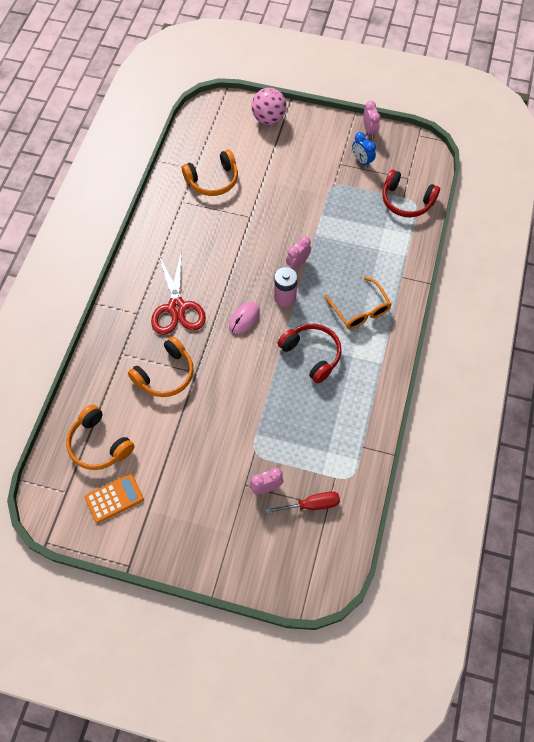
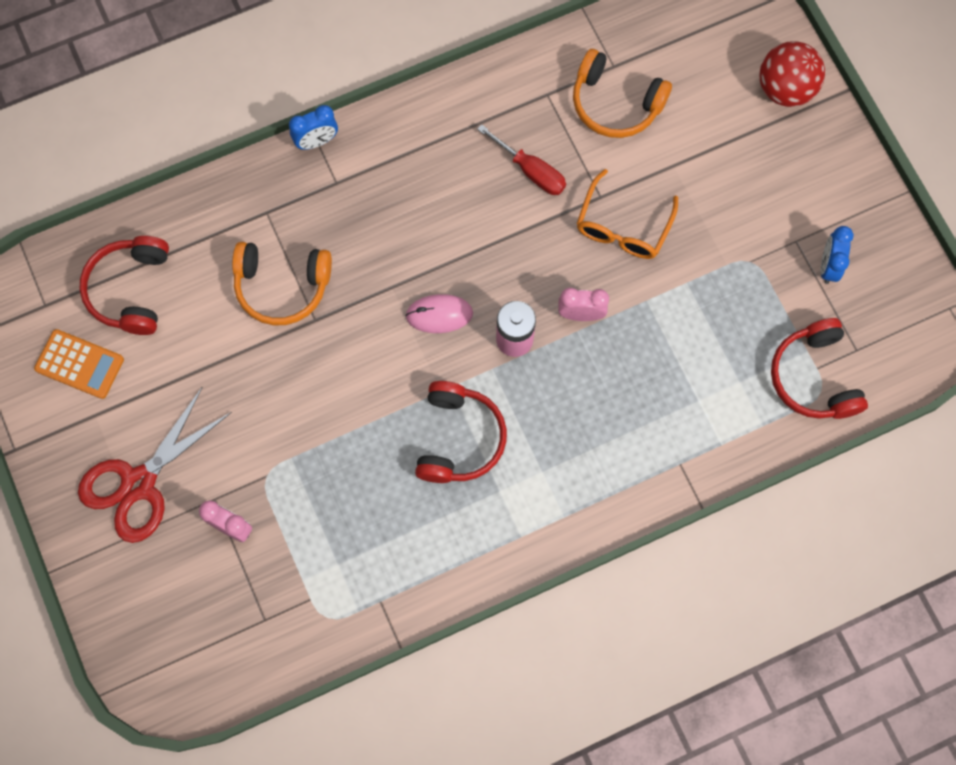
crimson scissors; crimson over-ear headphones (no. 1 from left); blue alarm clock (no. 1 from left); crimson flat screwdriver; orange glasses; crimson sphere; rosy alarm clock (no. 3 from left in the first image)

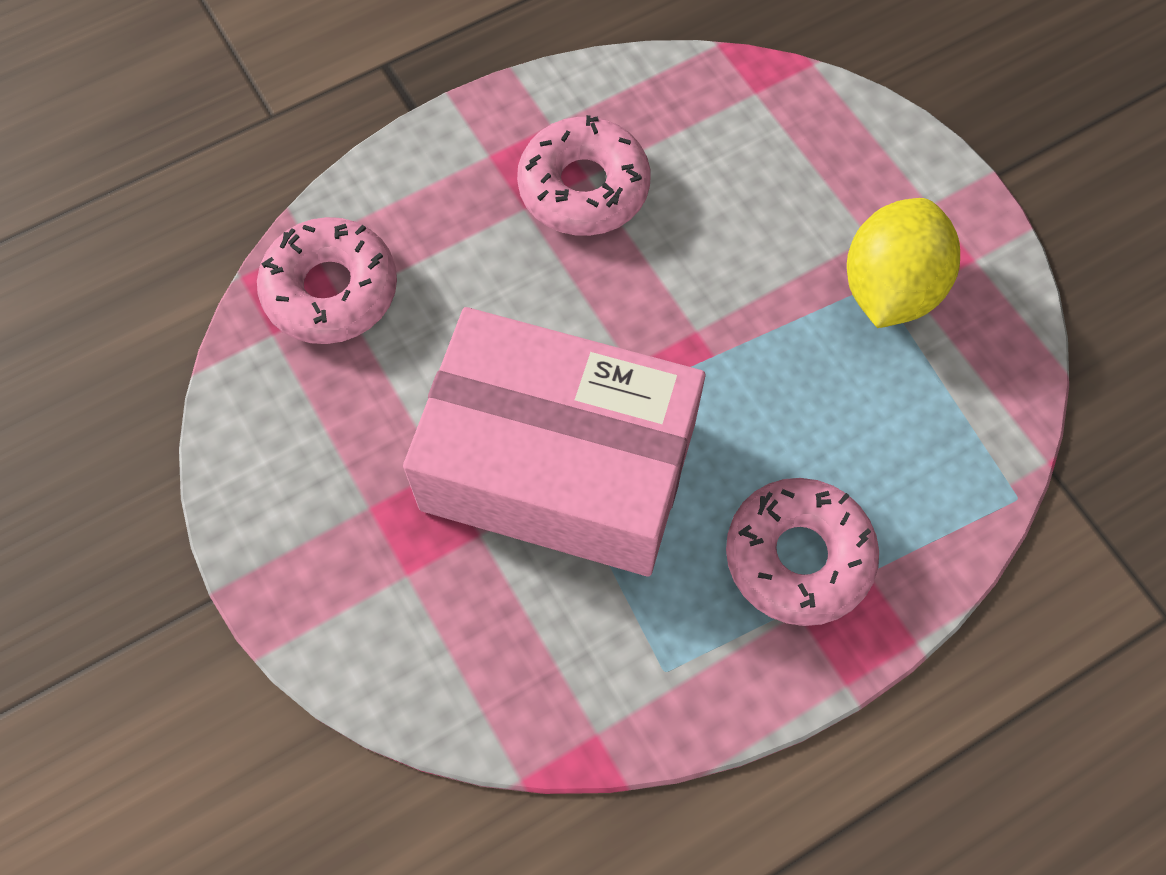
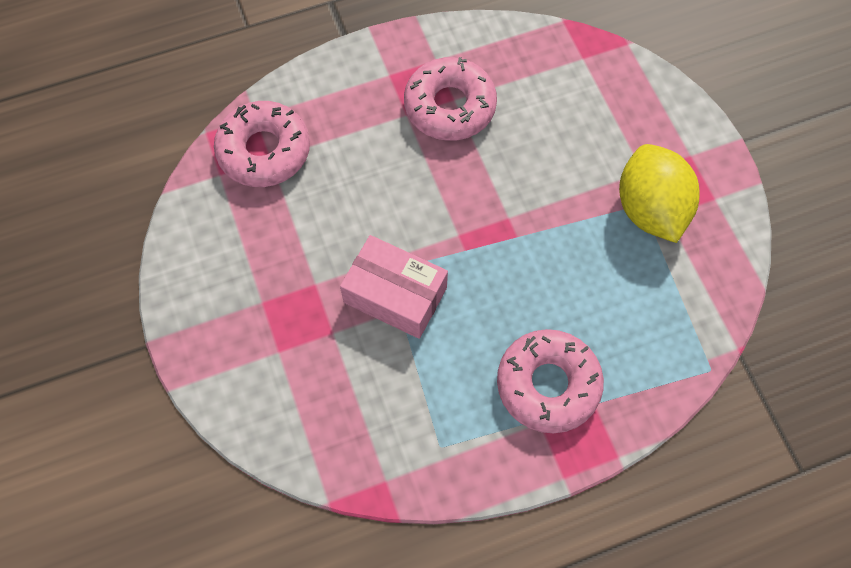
rosy parcel; yellow citrus fruit

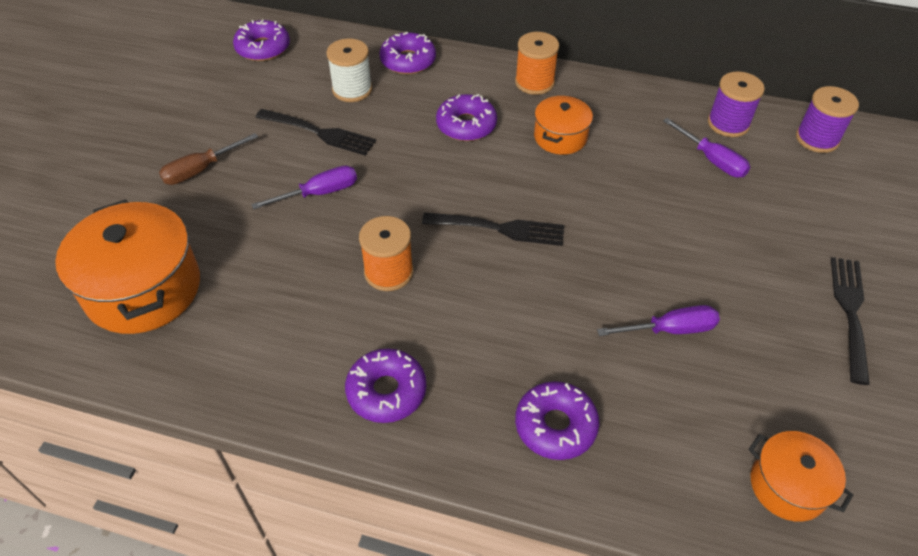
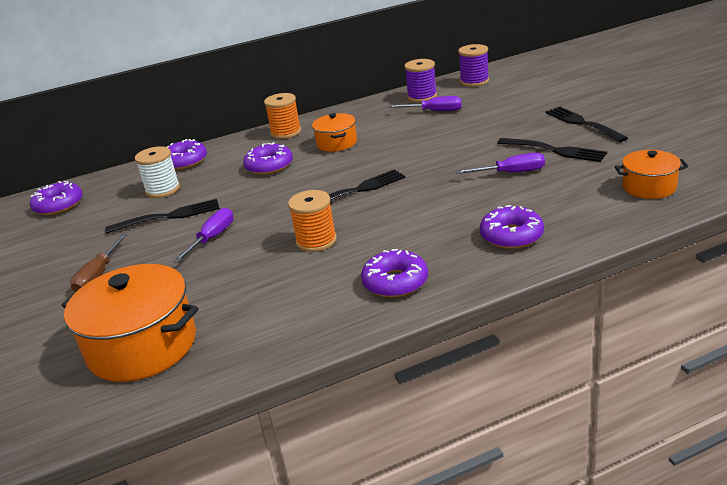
violet flat screwdriver (no. 3 from left); jet-black fork (no. 3 from left)

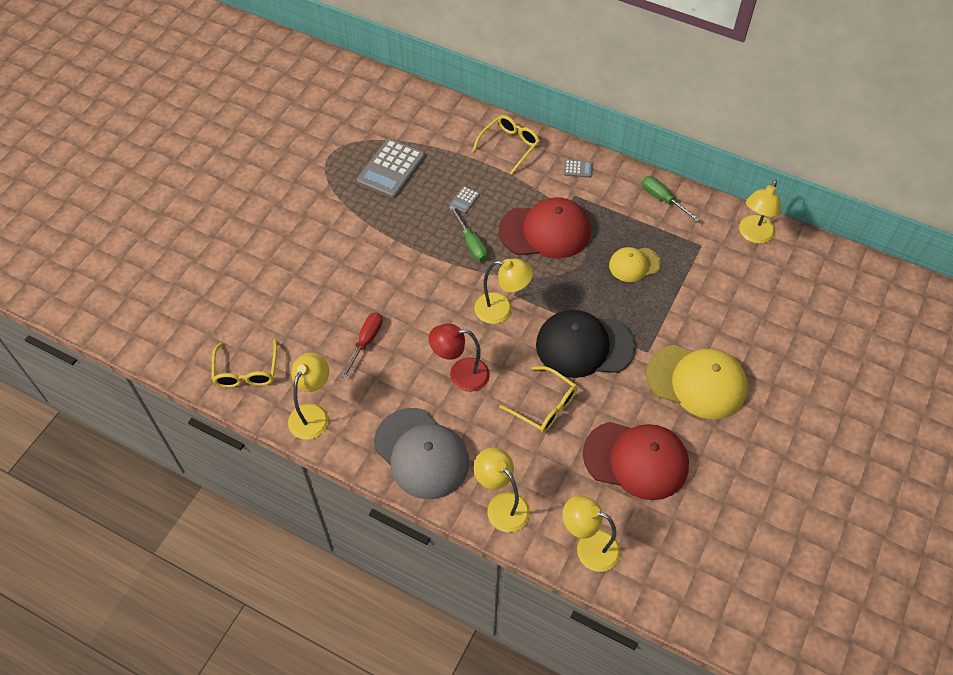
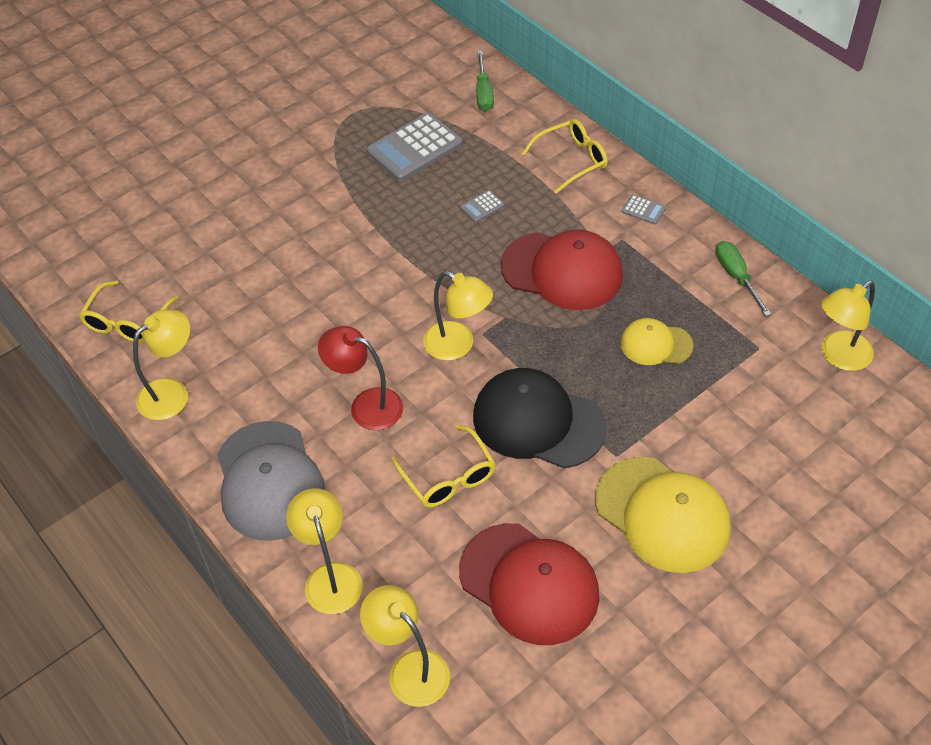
emerald flat screwdriver (no. 1 from left); crimson flat screwdriver

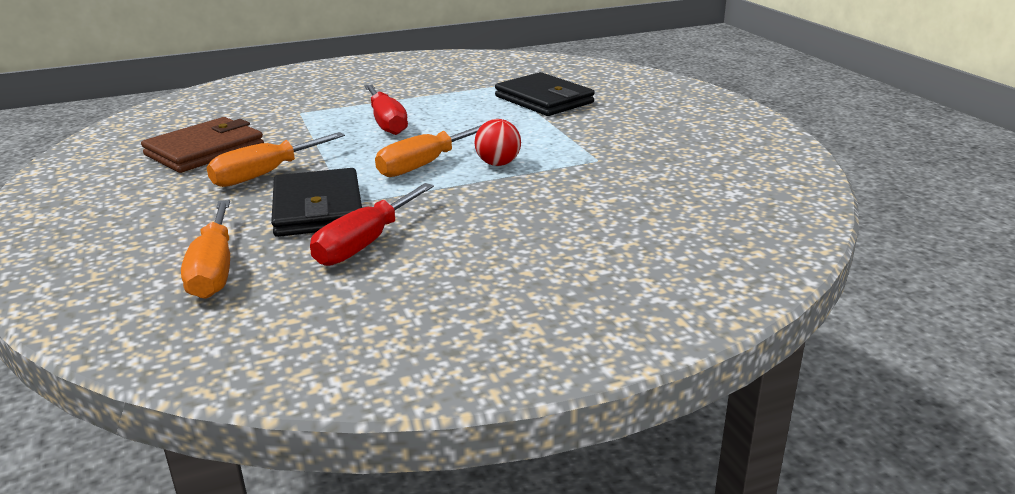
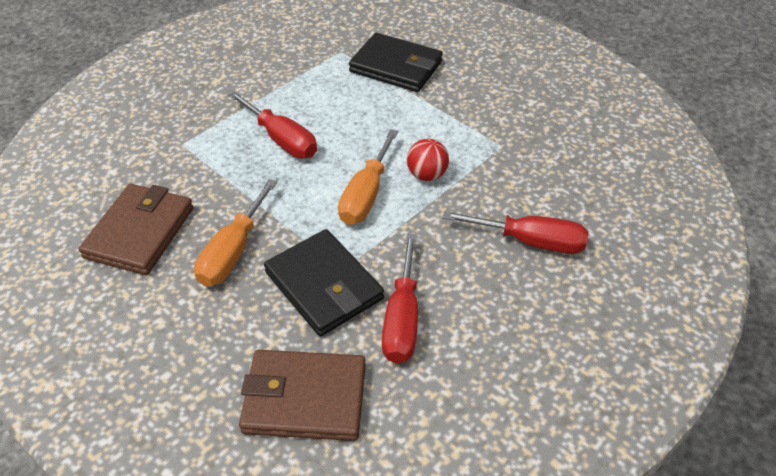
dark brown billfold (no. 2 from left); crimson flat screwdriver (no. 3 from left)

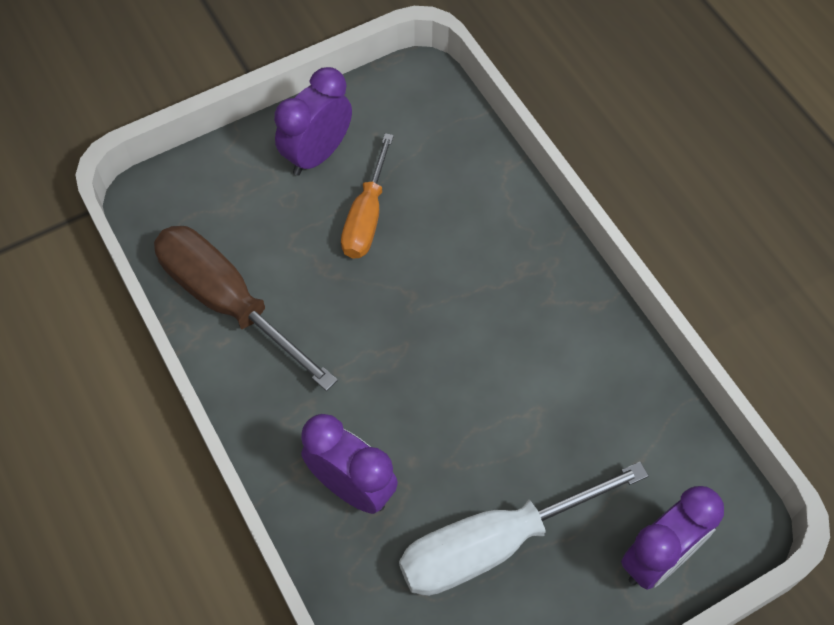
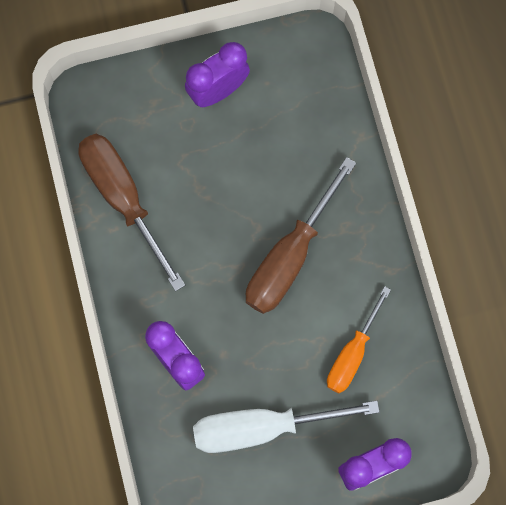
dark brown flat screwdriver (no. 2 from left); orange flat screwdriver

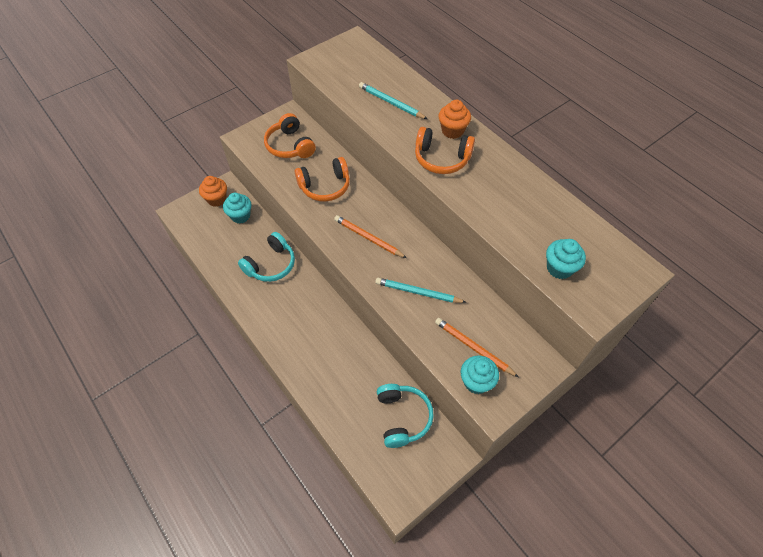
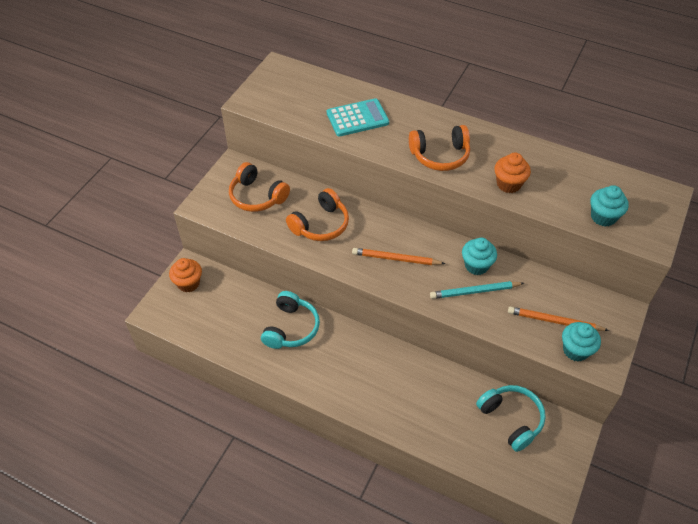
teal calculator; teal cupcake (no. 1 from left); orange cupcake (no. 2 from left)

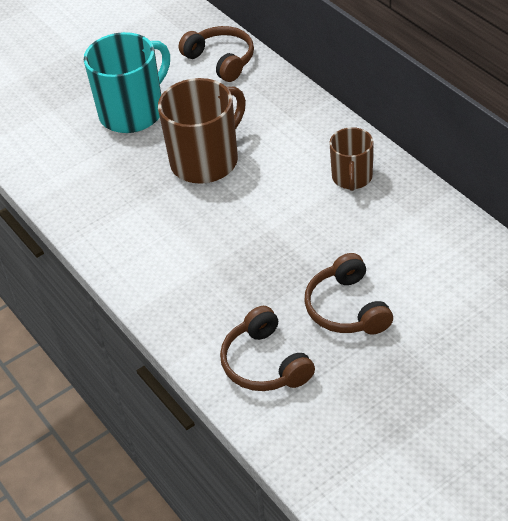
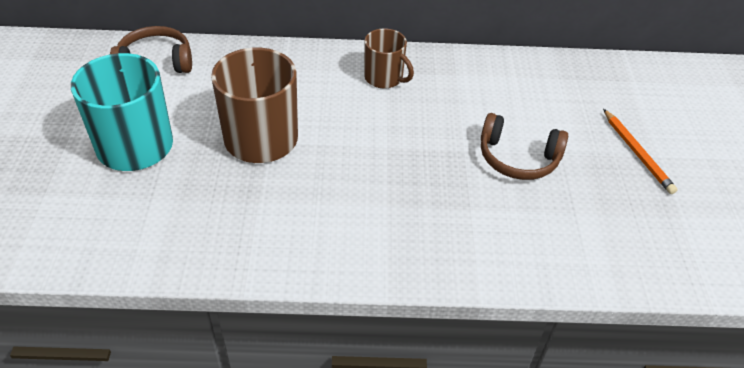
orange wooden pencil; dark brown over-ear headphones (no. 2 from left in the first image)

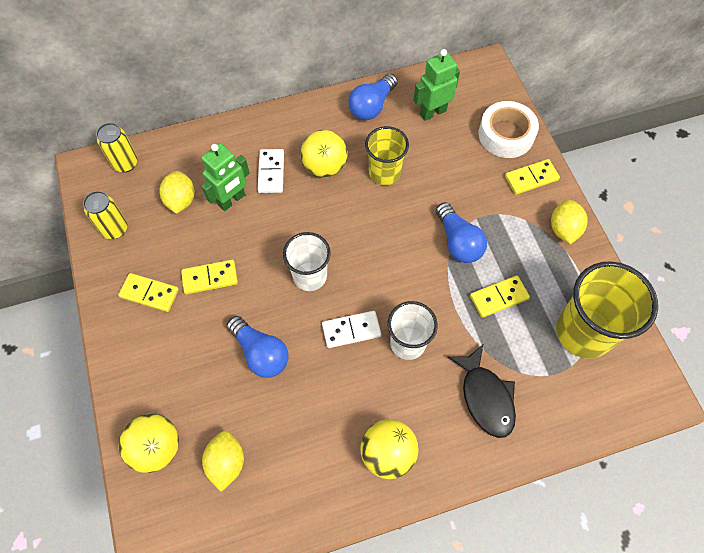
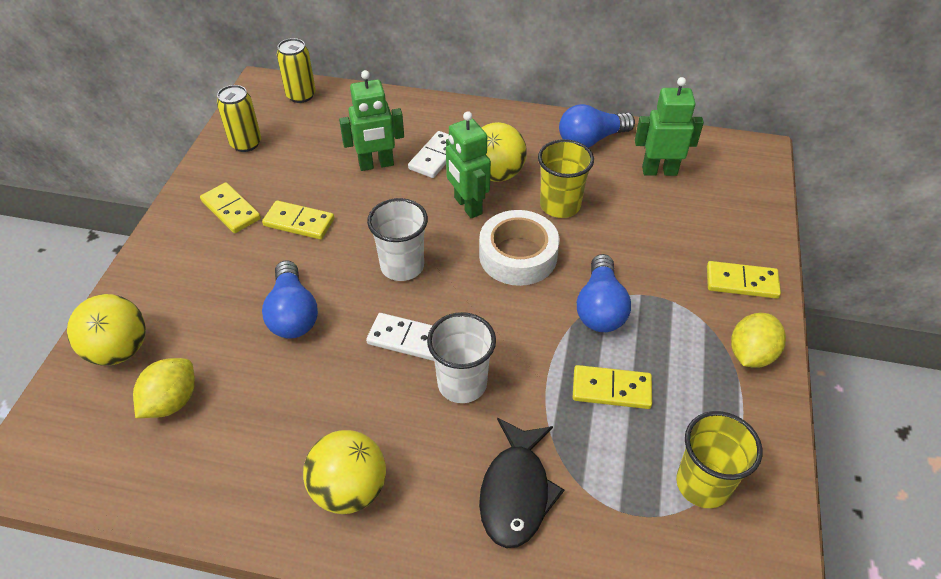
emerald robot figure (no. 2 from left); white roll of tape; yellow tumbler (no. 2 from left); yellow citrus fruit (no. 1 from left in the first image)

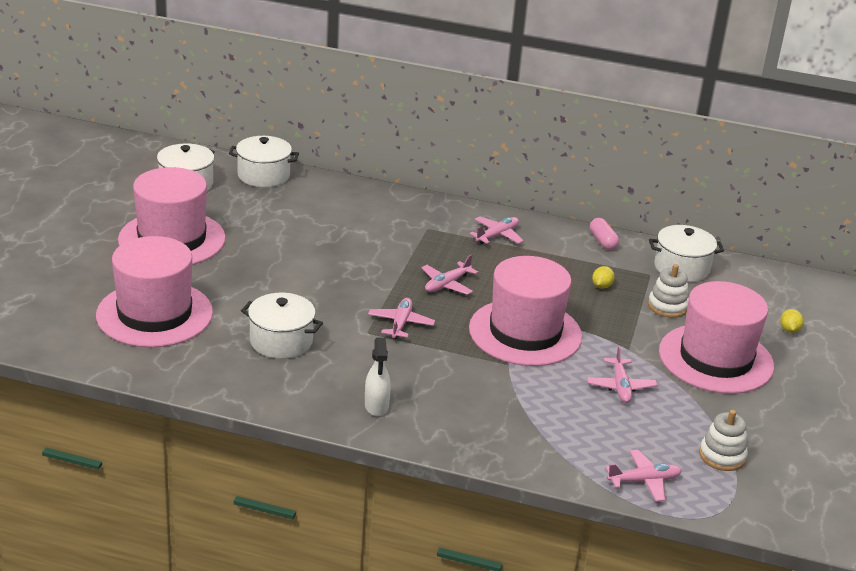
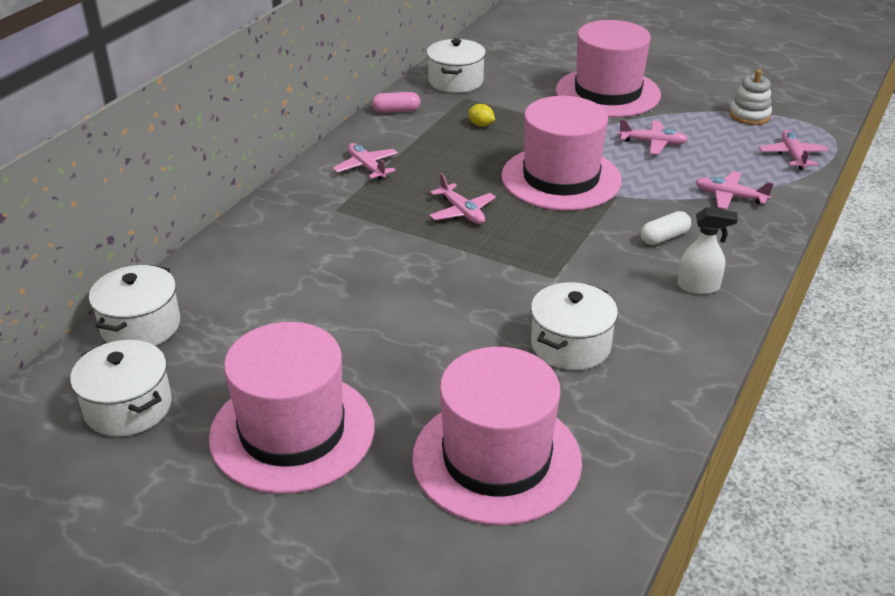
white pill shape; rosy plane (no. 4 from left); white ring stacker (no. 1 from left in the first image); yellow citrus fruit (no. 2 from left in the first image)

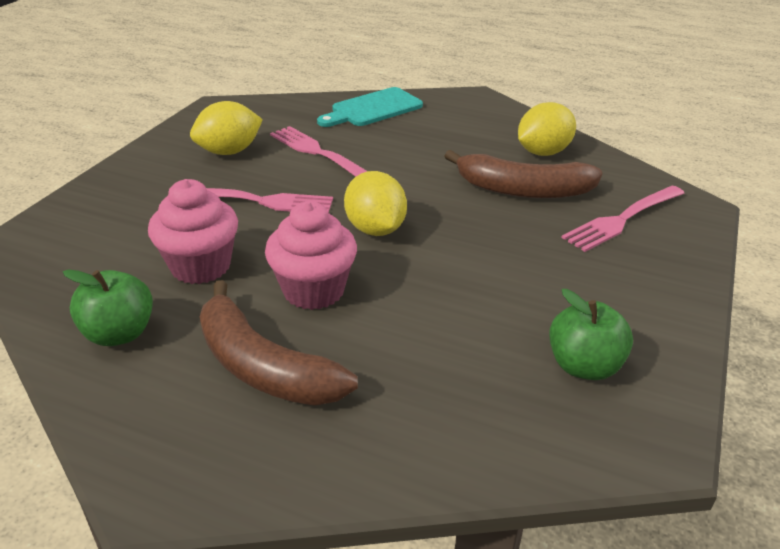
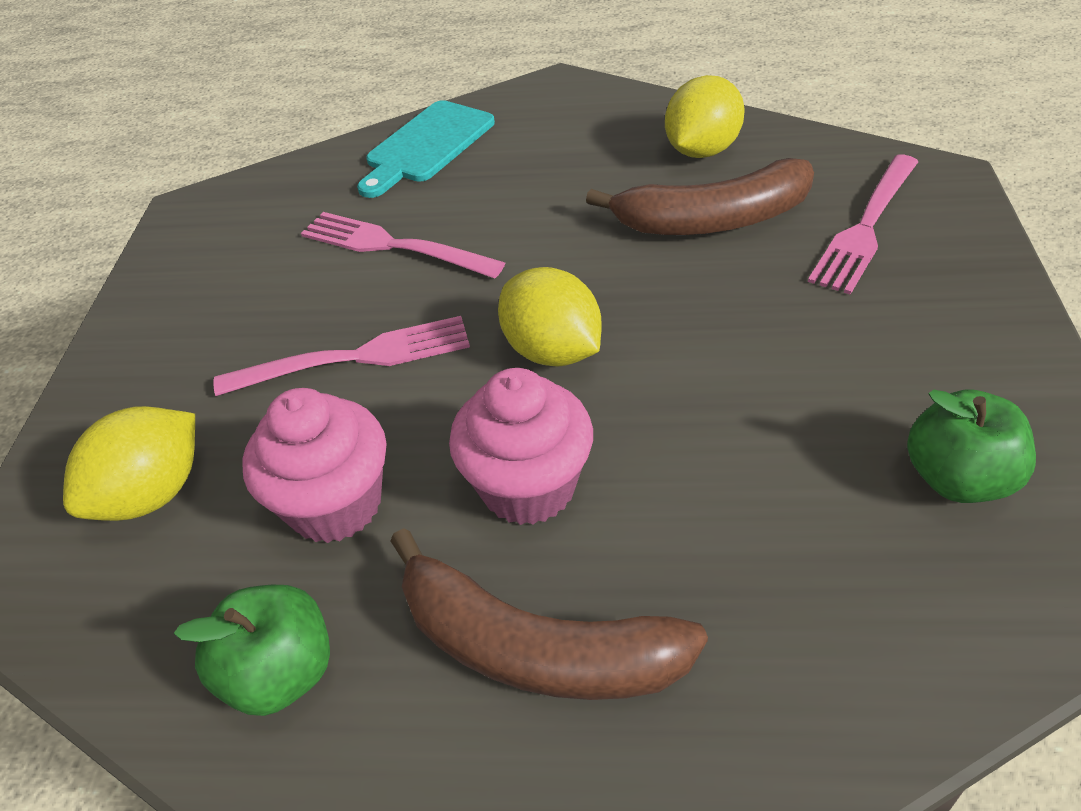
yellow citrus fruit (no. 1 from left)

